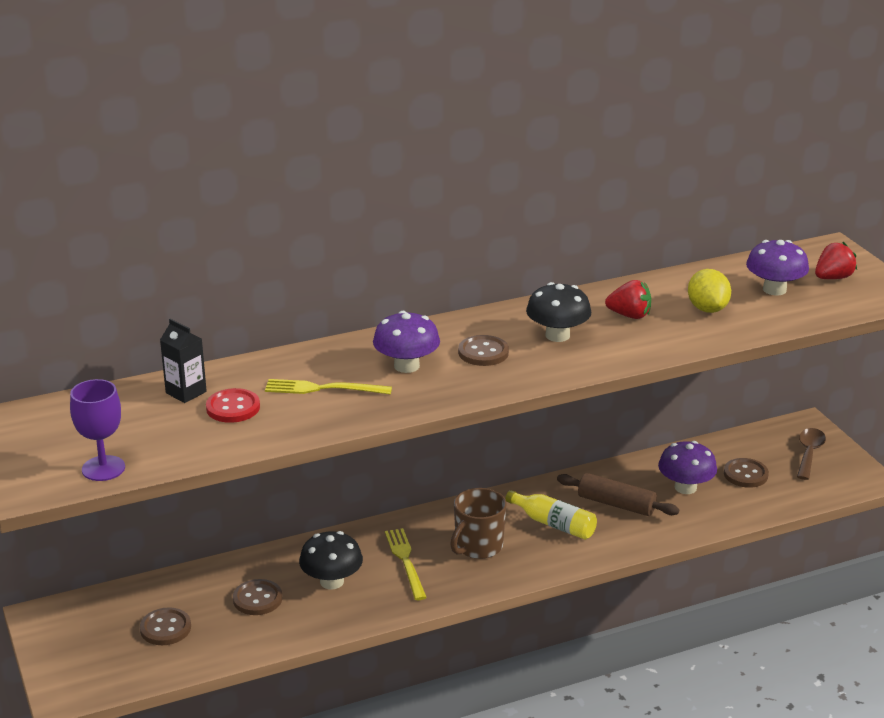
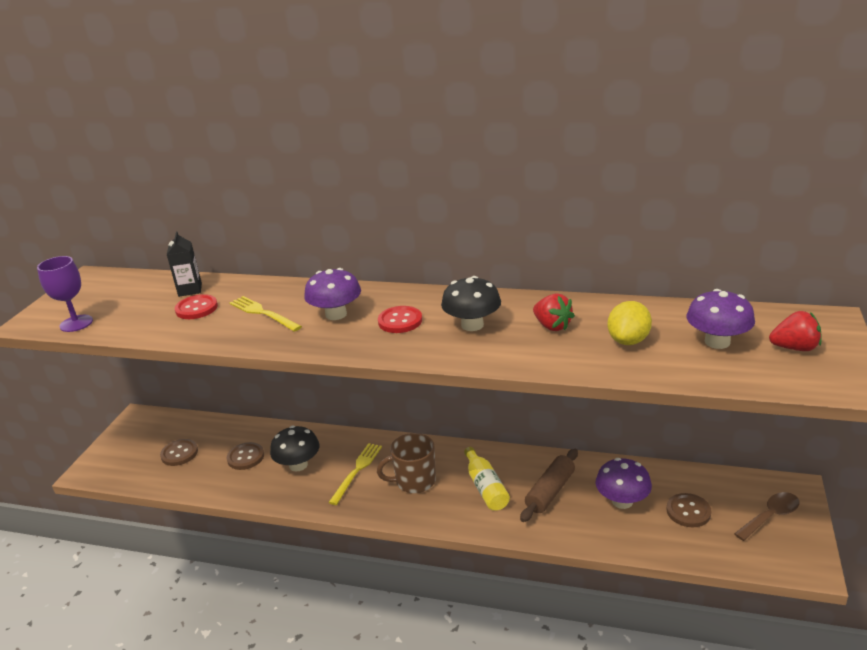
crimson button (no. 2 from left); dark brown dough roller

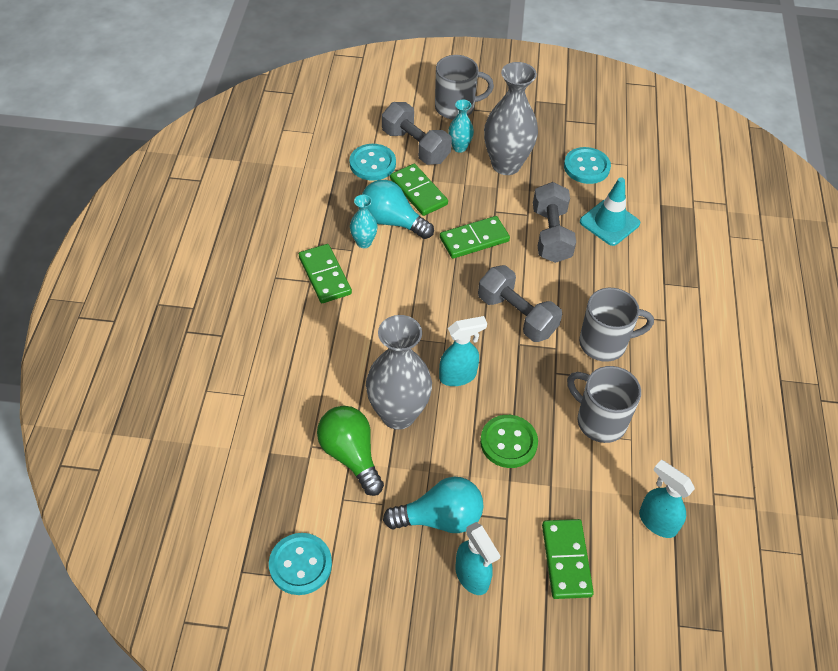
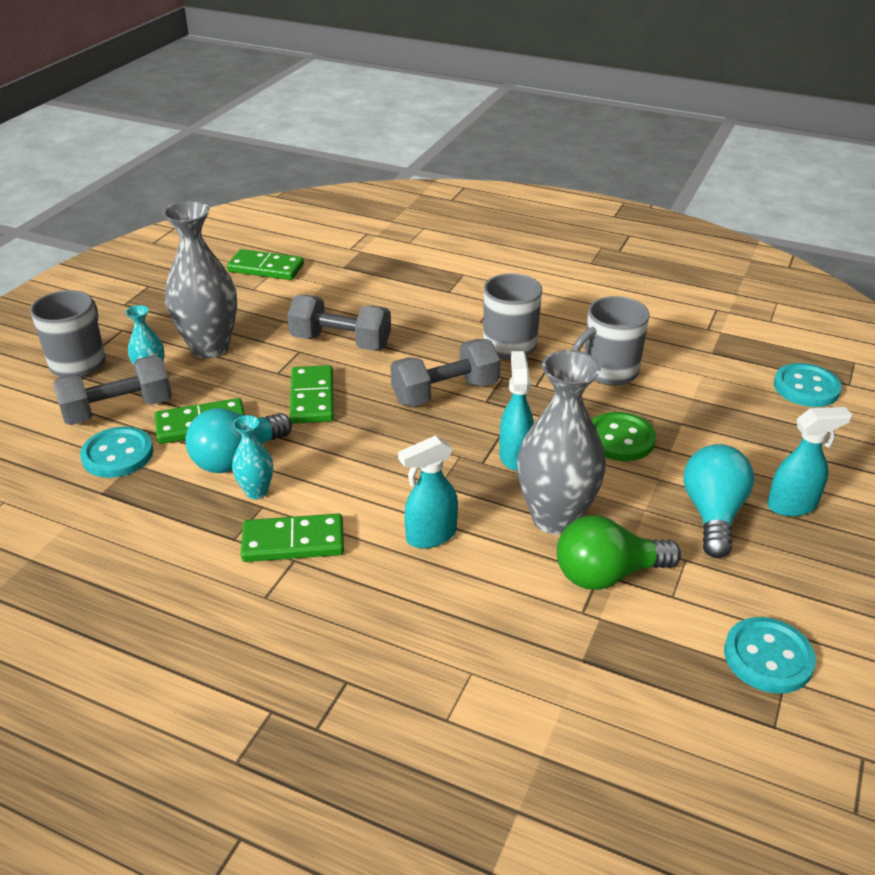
emerald domino (no. 2 from left); teal spray cleaner (no. 1 from left); teal button (no. 3 from left); teal road cone

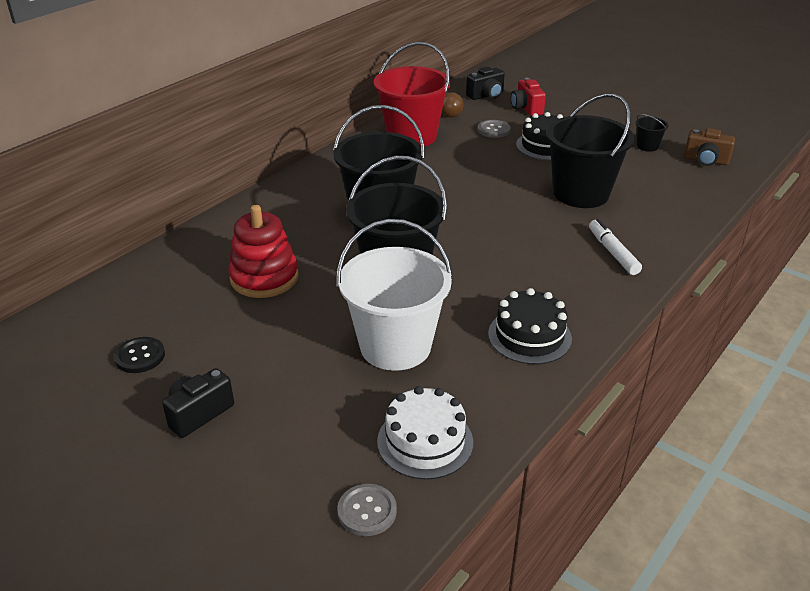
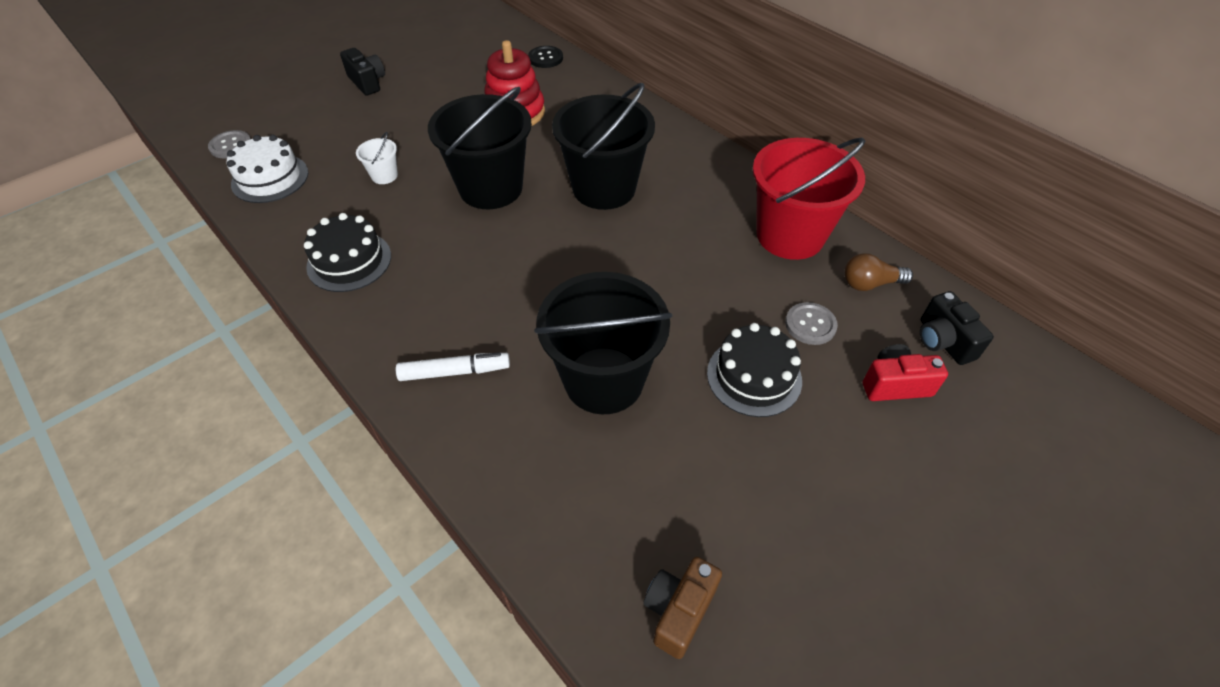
white pail; jet-black button; jet-black pail (no. 4 from left in the first image)

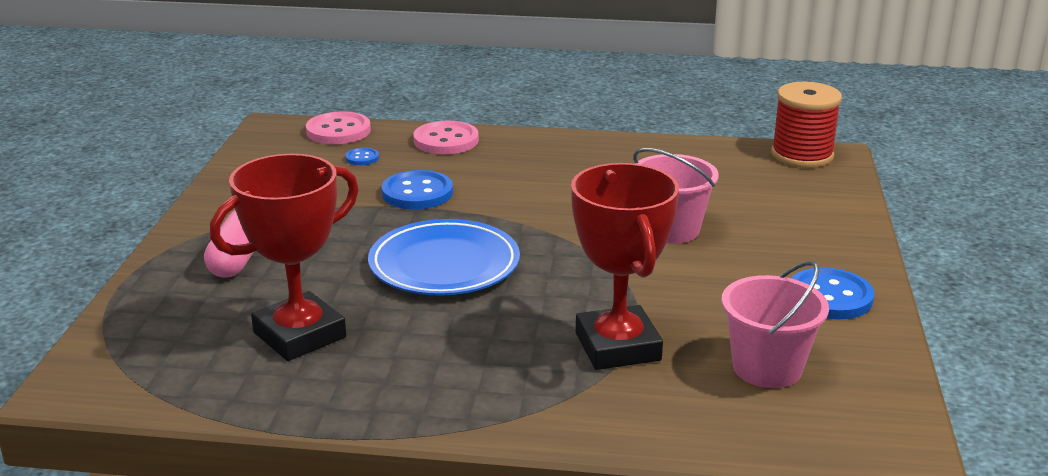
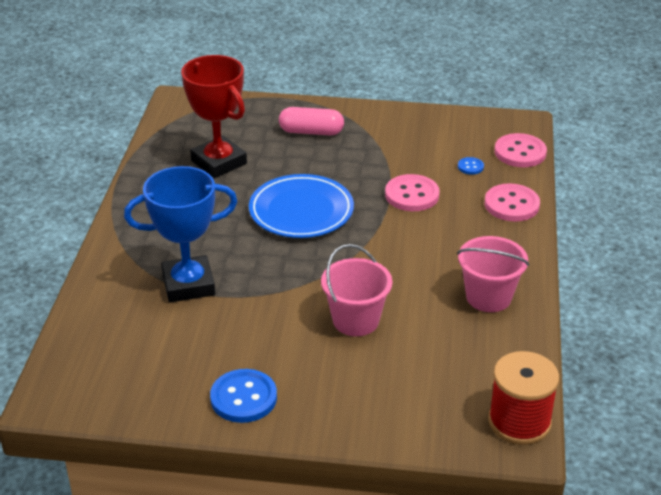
blue award cup; rosy button (no. 1 from left); rosy pail (no. 2 from left)

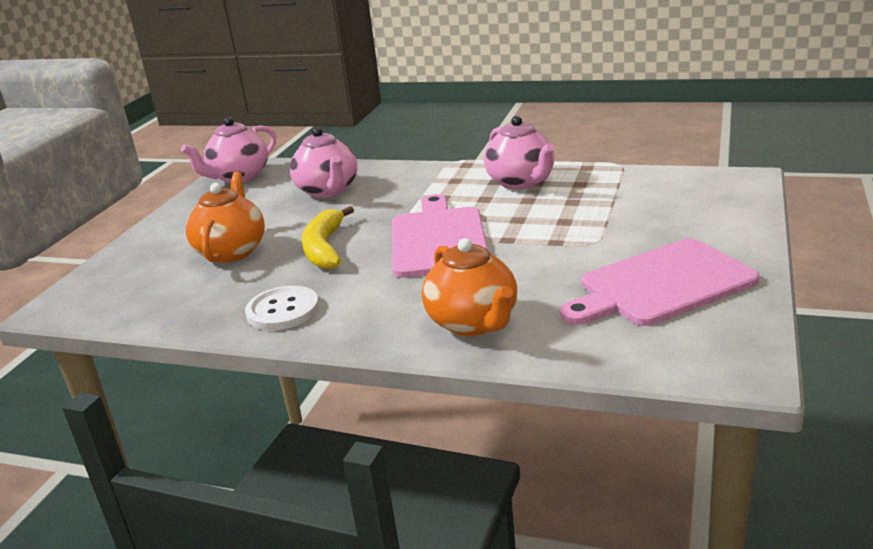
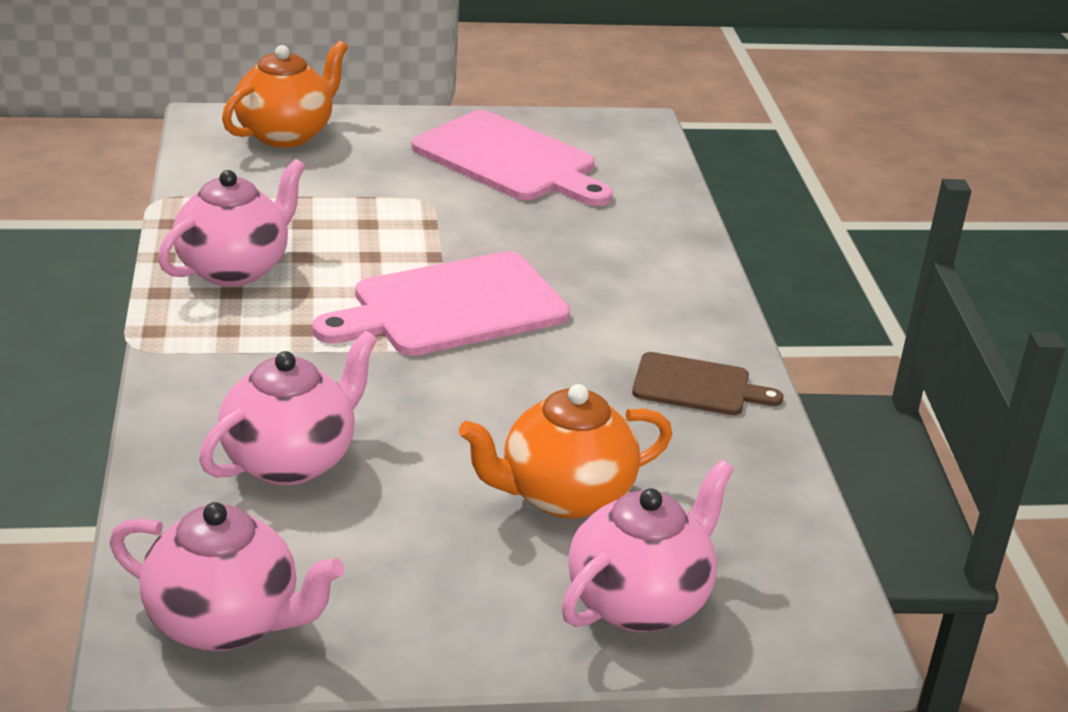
orange tea pot (no. 1 from left); rosy tea pot (no. 4 from left); dark brown bread board; yellow banana

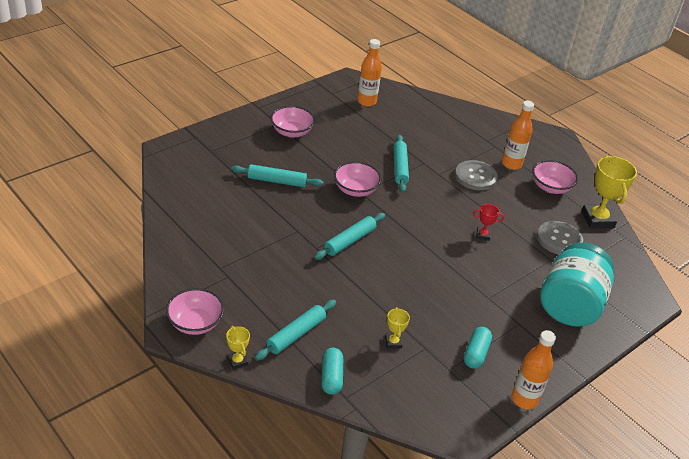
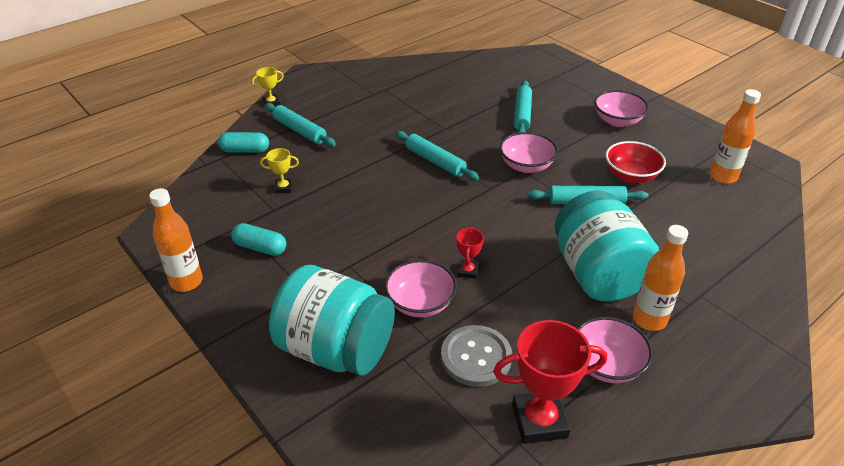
rosy bowl (no. 1 from left); crimson award cup (no. 2 from left); teal jar (no. 2 from left); crimson bowl

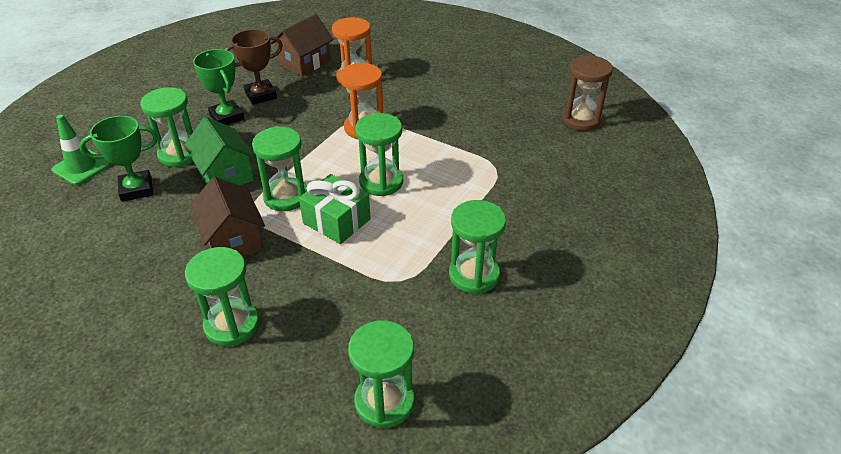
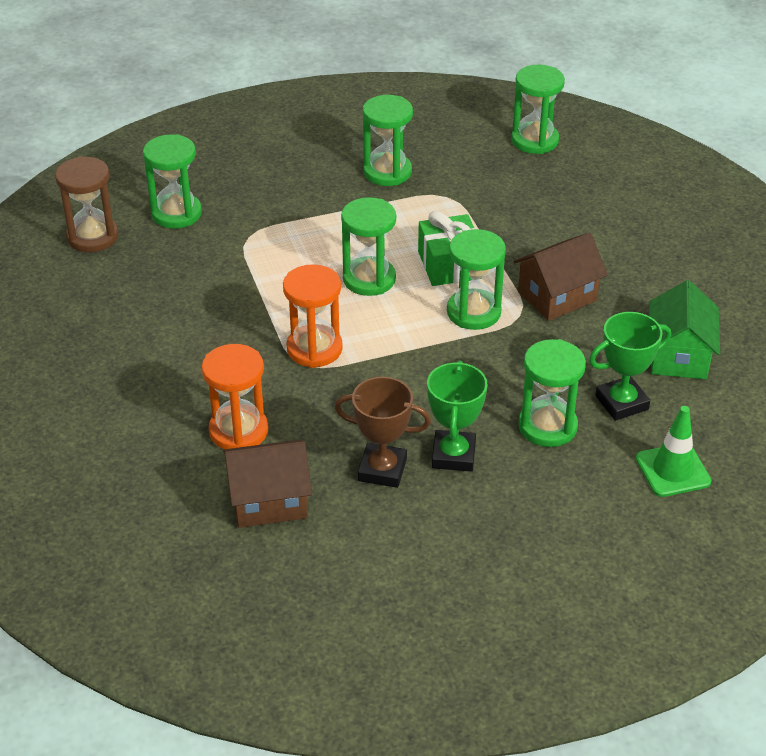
emerald sand timer (no. 1 from left); dark brown toy house (no. 2 from left); emerald award cup (no. 2 from left); emerald toy house

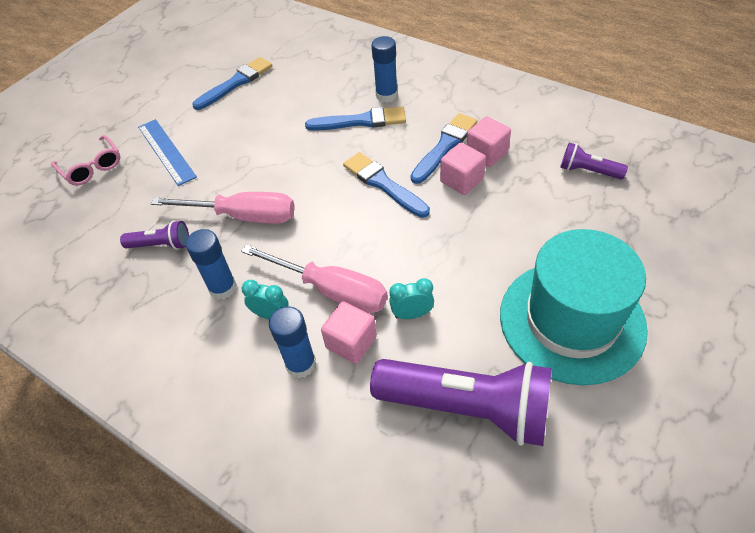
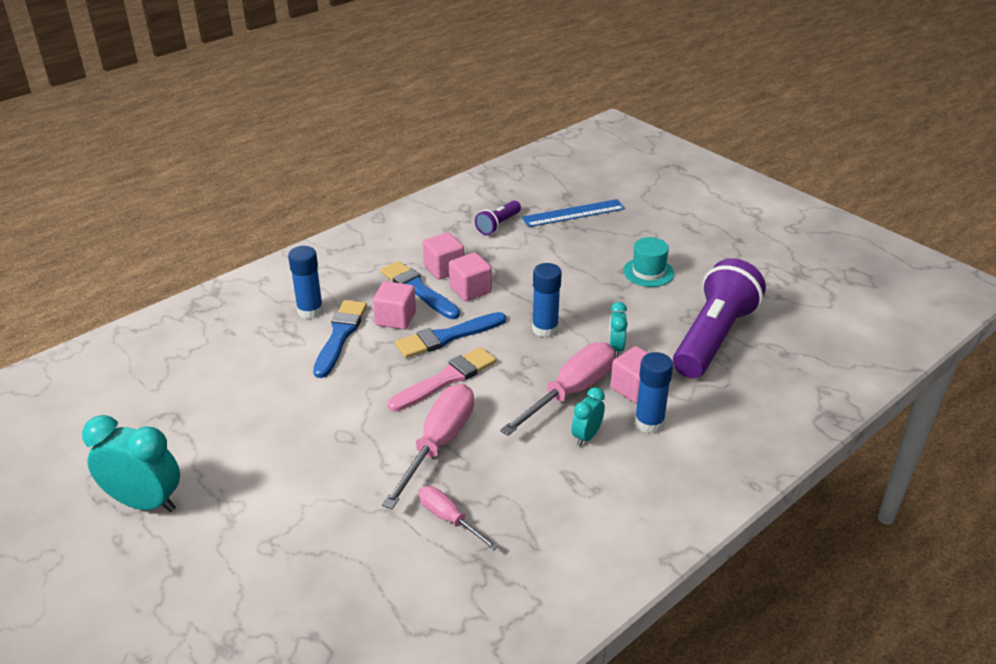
teal alarm clock (no. 1 from left); rosy cube (no. 1 from left); rosy paintbrush; rosy flat screwdriver (no. 2 from left); blue straightedge; blue glue (no. 2 from left); teal top hat; rosy glasses; blue paintbrush (no. 1 from left in the first image)

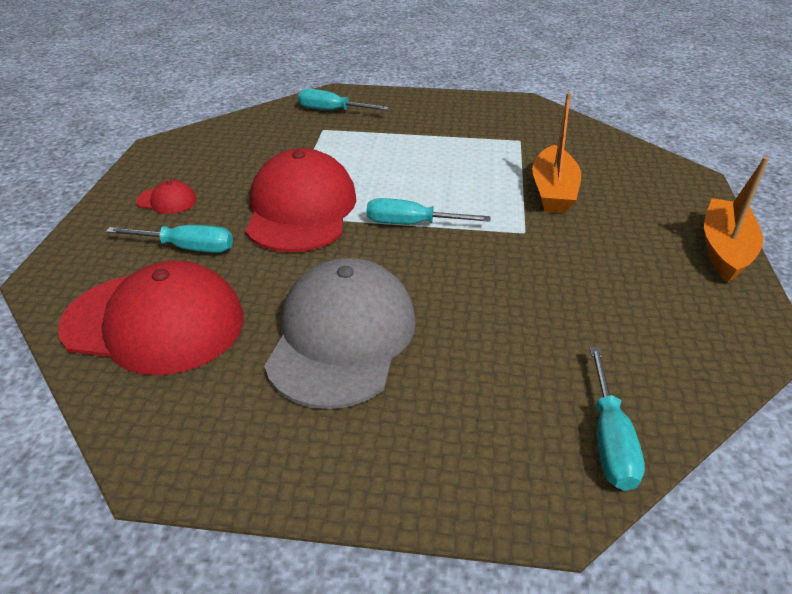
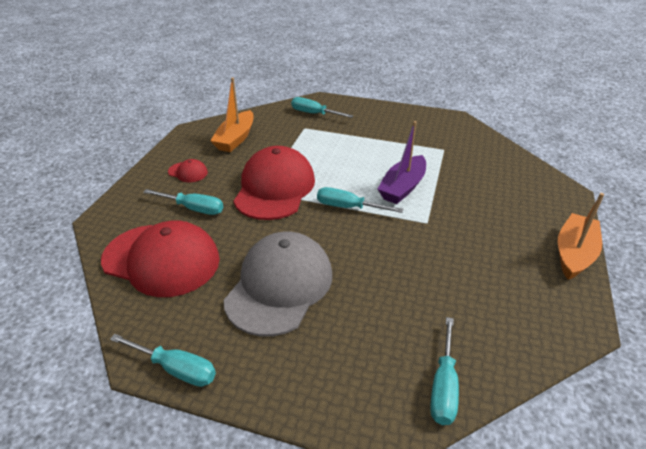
teal flat screwdriver (no. 1 from left); orange sailboat (no. 1 from left); violet sailboat

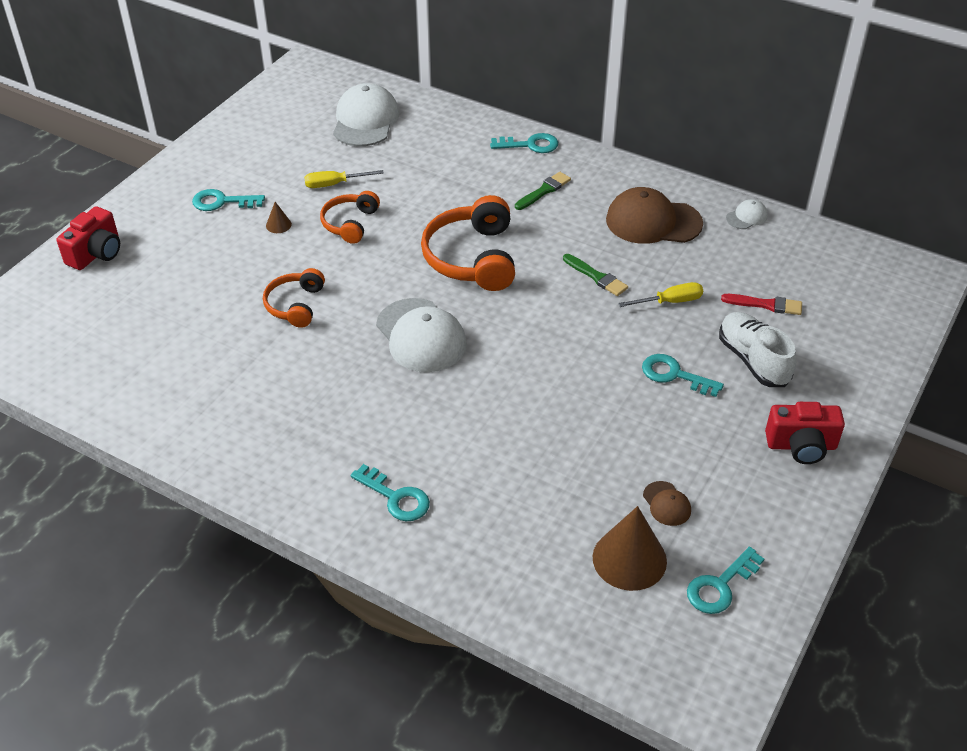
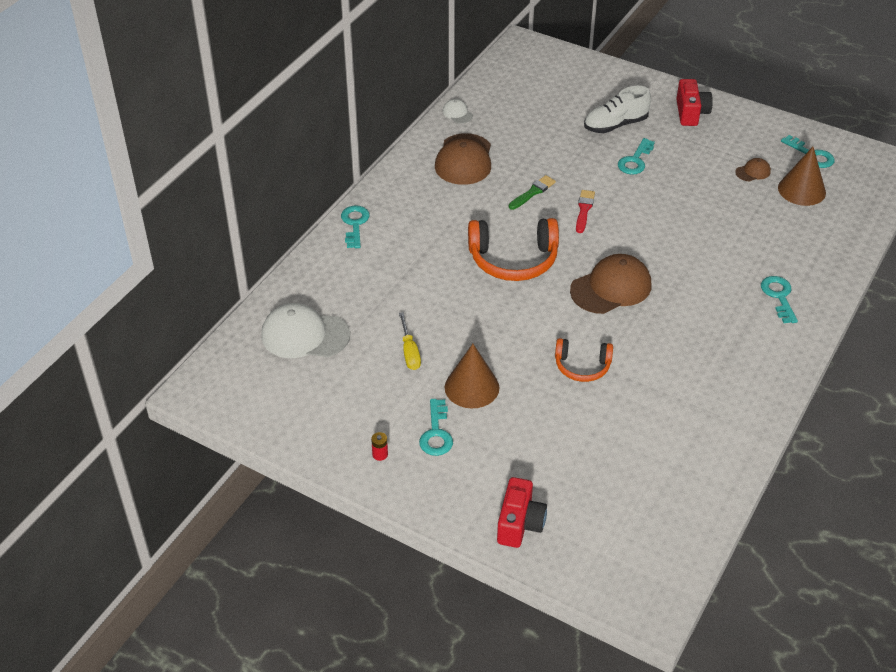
crimson power cell; dark brown solid cone (no. 1 from left); crimson photo camera (no. 1 from left); dark brown baseball cap (no. 2 from left); crimson paintbrush; teal door key (no. 4 from left); orange over-ear headphones (no. 2 from left in the first image); emerald paintbrush (no. 1 from left in the first image); yellow flat screwdriver (no. 2 from left in the first image)

